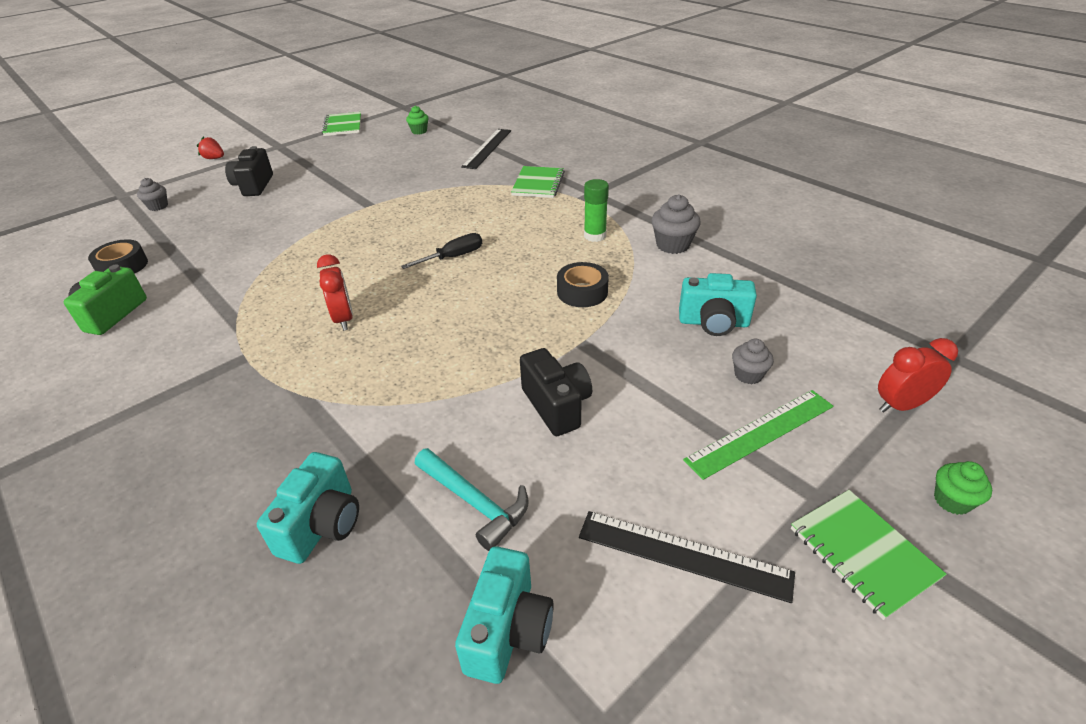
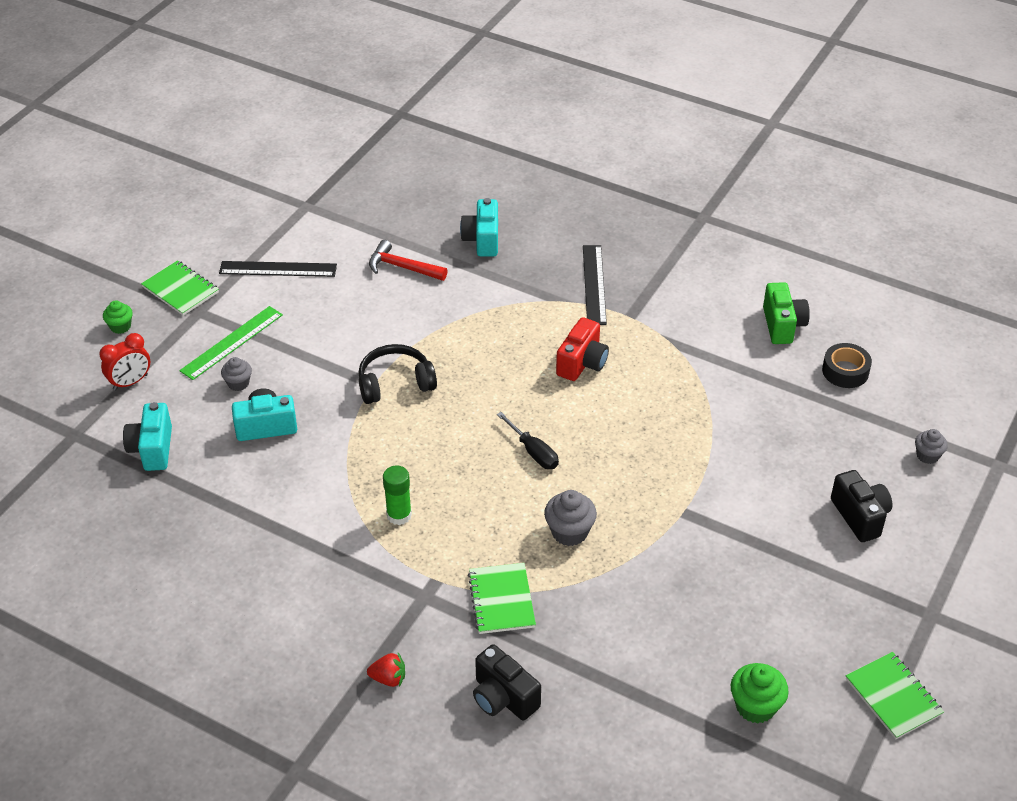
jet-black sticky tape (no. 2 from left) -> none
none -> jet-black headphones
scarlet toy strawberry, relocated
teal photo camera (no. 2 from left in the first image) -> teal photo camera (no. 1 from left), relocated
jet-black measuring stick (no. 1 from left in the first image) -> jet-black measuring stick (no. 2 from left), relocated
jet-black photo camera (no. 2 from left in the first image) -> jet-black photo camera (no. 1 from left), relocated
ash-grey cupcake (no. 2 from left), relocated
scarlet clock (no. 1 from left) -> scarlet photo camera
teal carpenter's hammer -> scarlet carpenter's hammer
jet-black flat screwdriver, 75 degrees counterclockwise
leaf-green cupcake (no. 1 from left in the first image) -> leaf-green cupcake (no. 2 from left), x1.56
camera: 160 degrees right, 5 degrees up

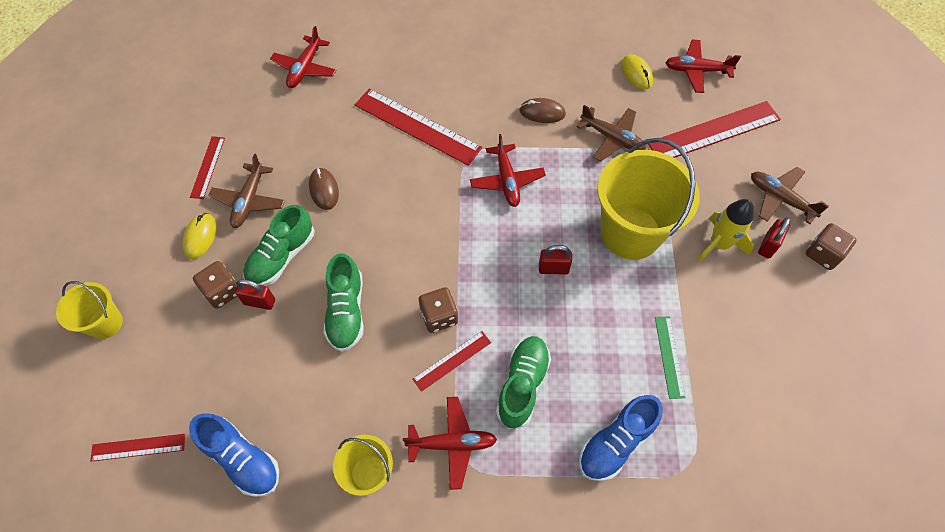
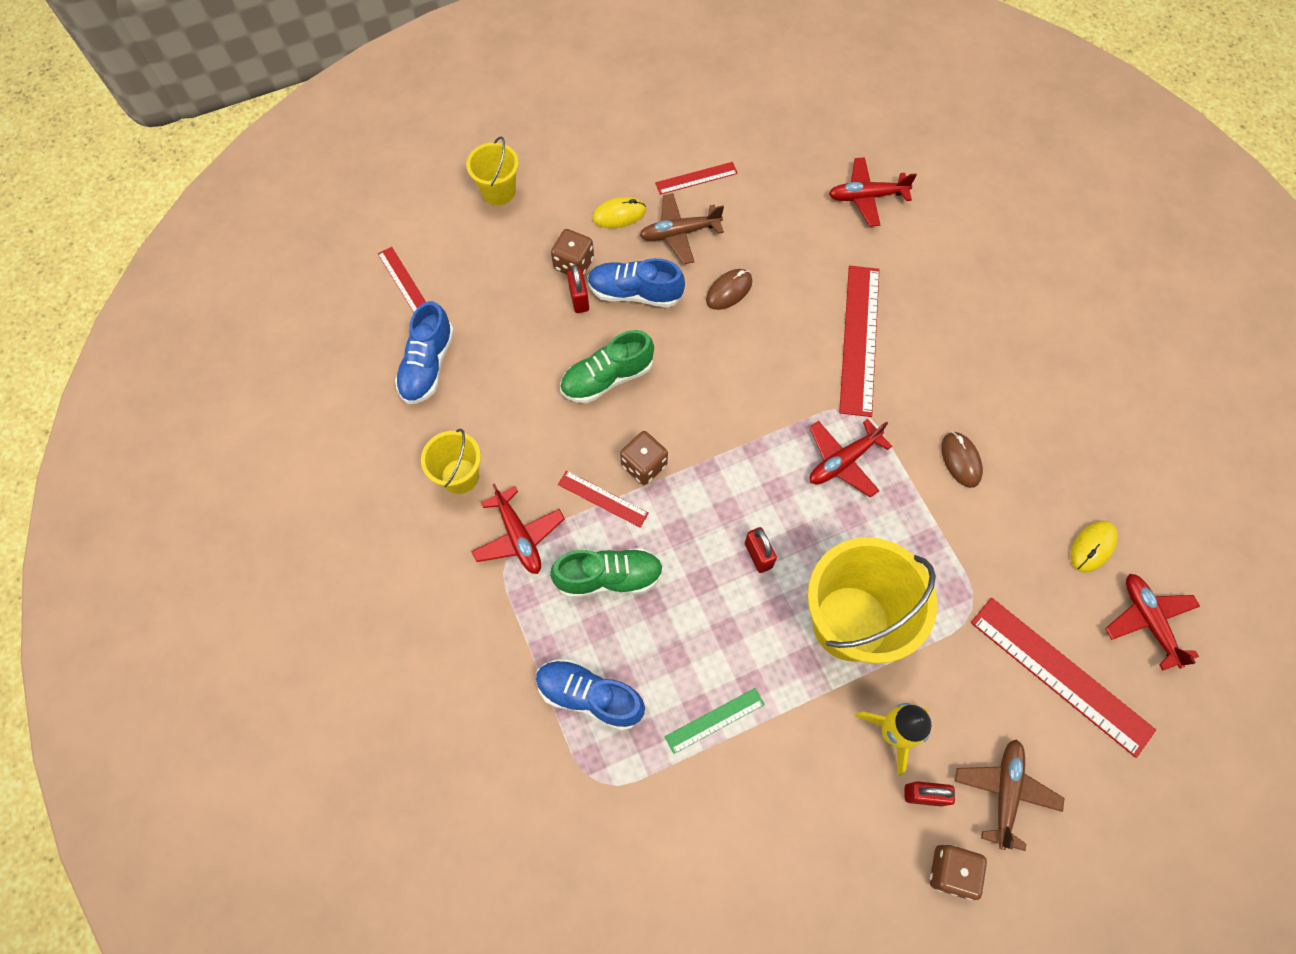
russet plane (no. 2 from left) -> none
leaf-green lace-up shoe (no. 1 from left) -> blue lace-up shoe (no. 3 from left)
camera: 65 degrees right, 5 degrees up

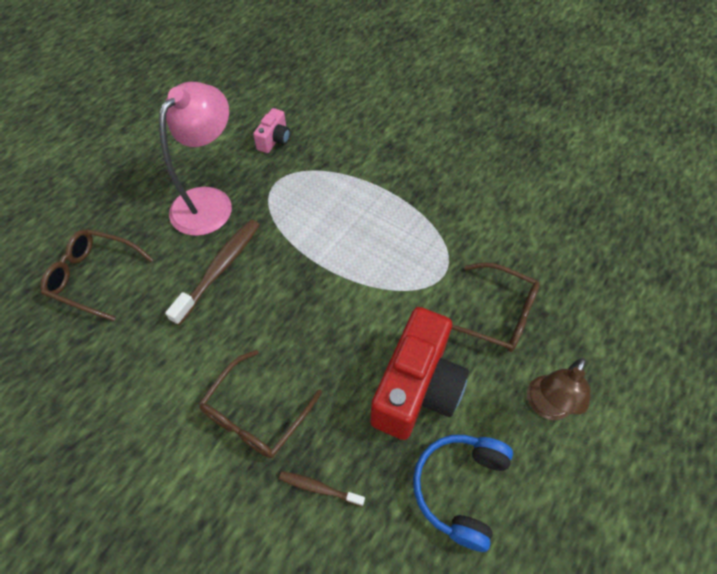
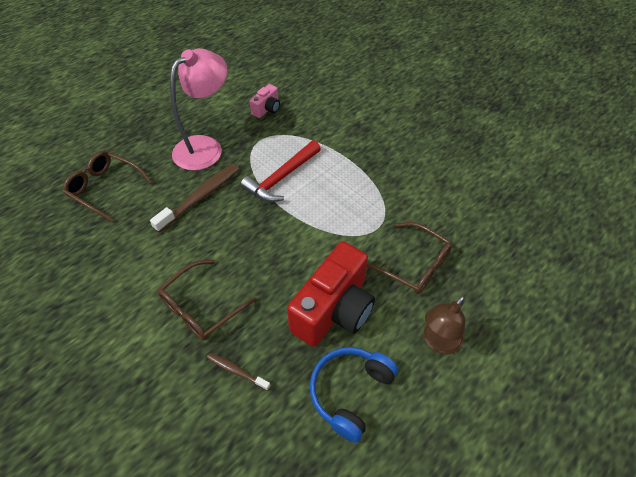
none -> scarlet carpenter's hammer
camera: 10 degrees right, 5 degrees down

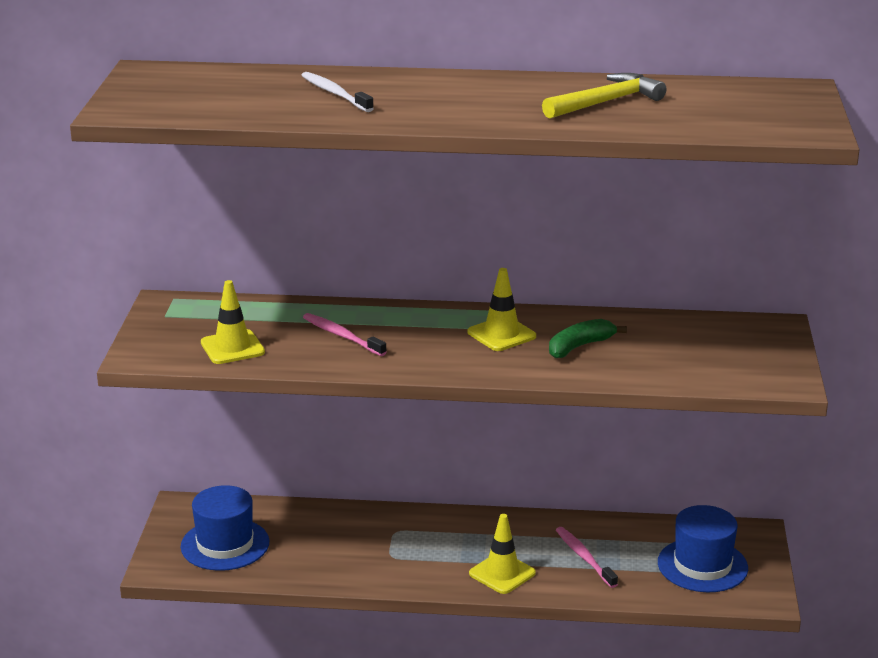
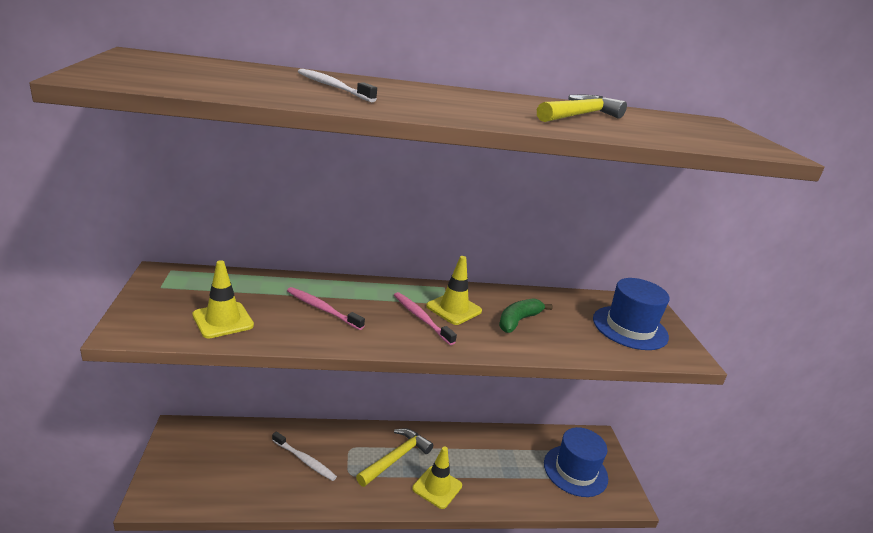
none -> snow-white dental brush (no. 1 from left)
none -> golden carpenter's hammer (no. 1 from left)
blue top hat (no. 1 from left in the first image) -> blue top hat (no. 2 from left), relocated
rosy dental brush (no. 2 from left), relocated
camera: 15 degrees left, 0 degrees up

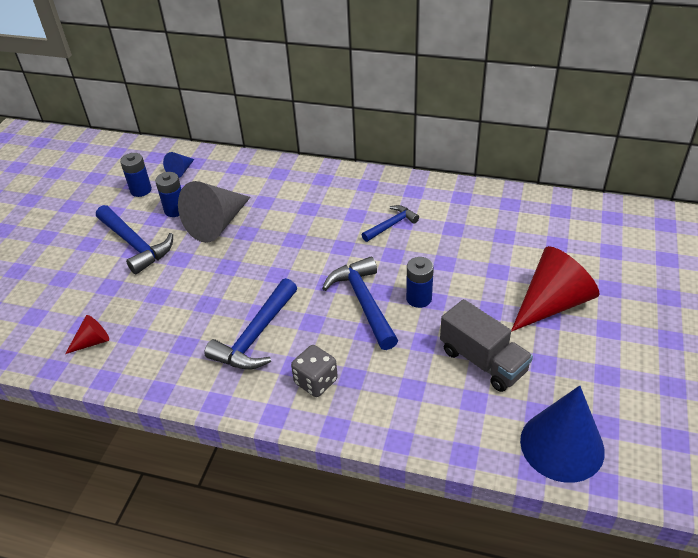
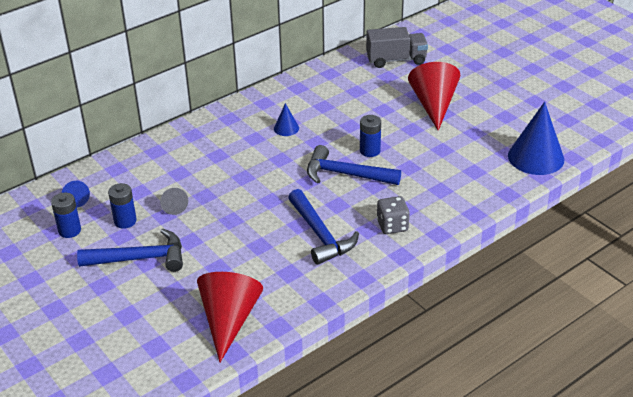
ash-grey toy truck, relocated
blue carpenter's hammer (no. 4 from left) -> blue cone (no. 2 from left)
scarlet cone (no. 1 from left), x2.10
ash-grey cone, x0.48
camera: 55 degrees left, 5 degrees down

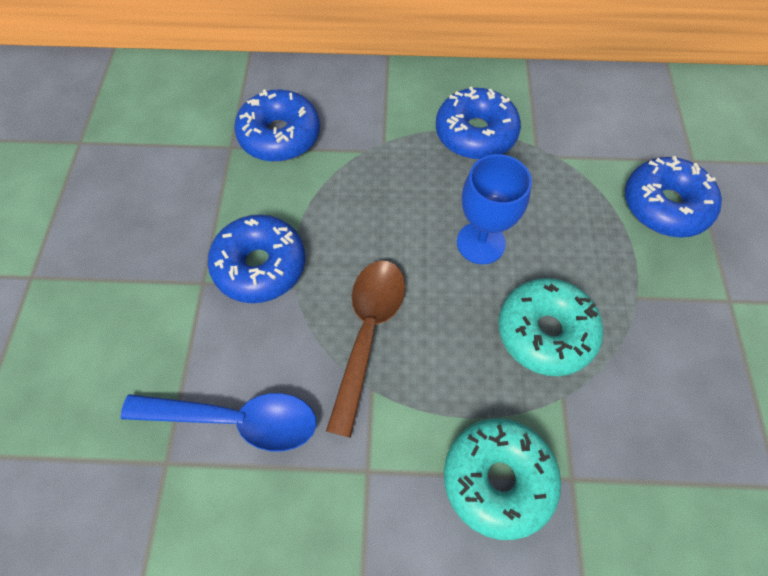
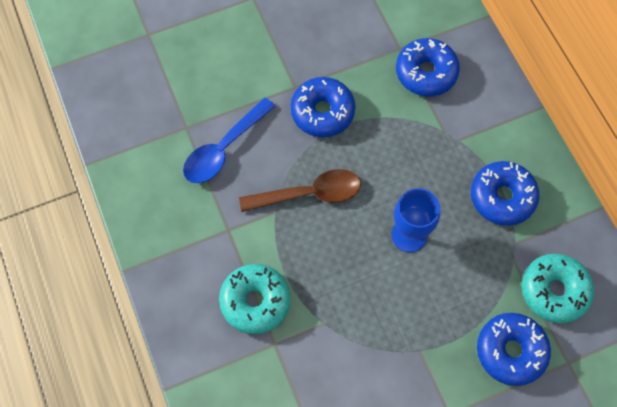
teal doughnut (no. 2 from left), relocated
blue tablespoon, 60 degrees clockwise
camera: 65 degrees right, 5 degrees up

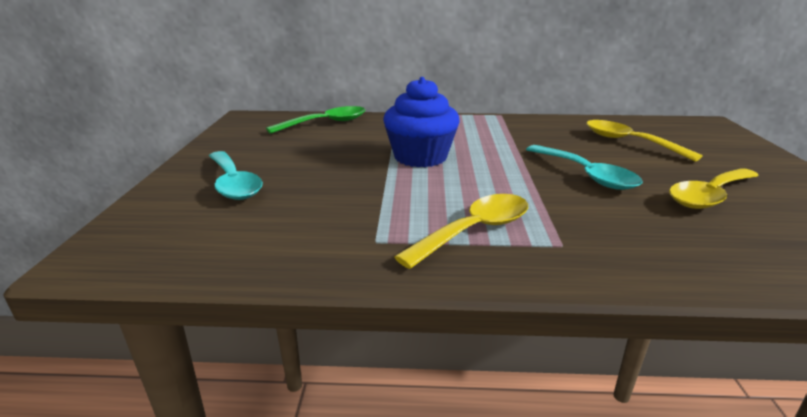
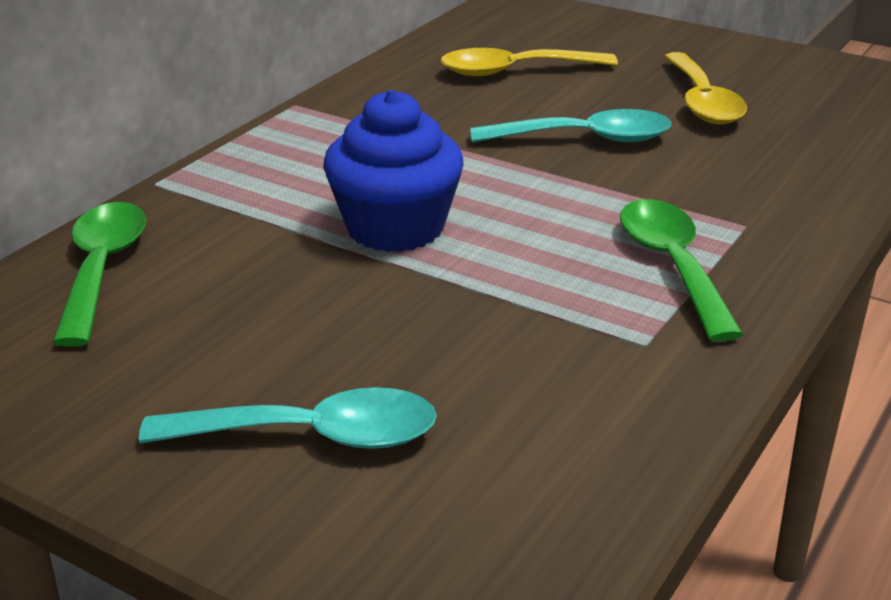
golden tablespoon (no. 1 from left) -> leaf-green tablespoon (no. 2 from left)
camera: 60 degrees left, 5 degrees up

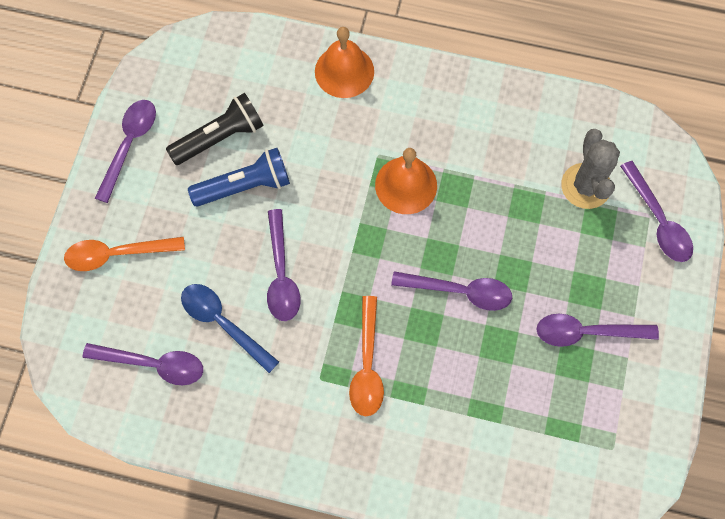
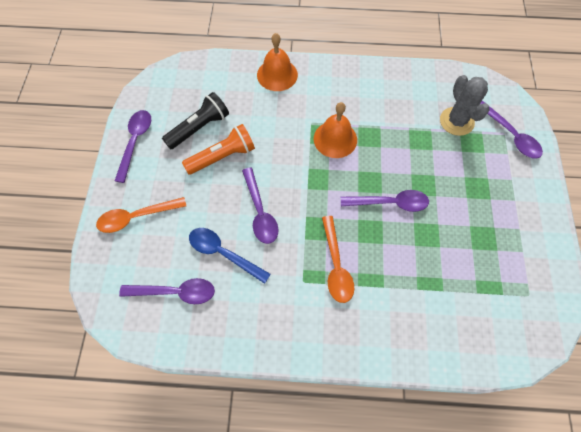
royal purple tablespoon (no. 5 from left) -> none
blue torch -> orange-coloured torch
camera: 10 degrees left, 5 degrees down

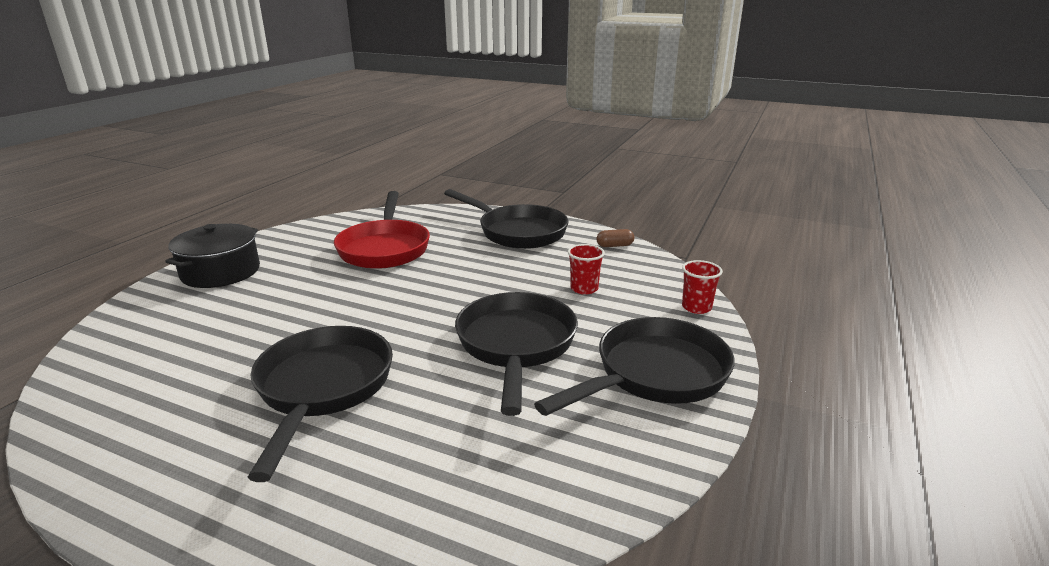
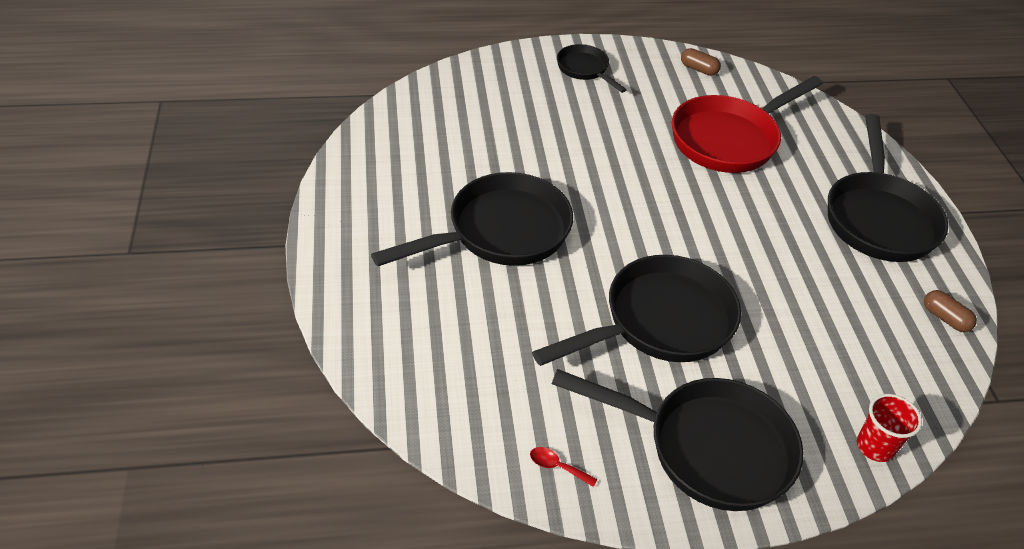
scarlet beaker (no. 1 from left) -> none
none -> scarlet tablespoon
none -> russet pill (no. 1 from left)
jet-black cooking pot -> jet-black frying pan (no. 2 from left)
camera: 55 degrees right, 20 degrees up

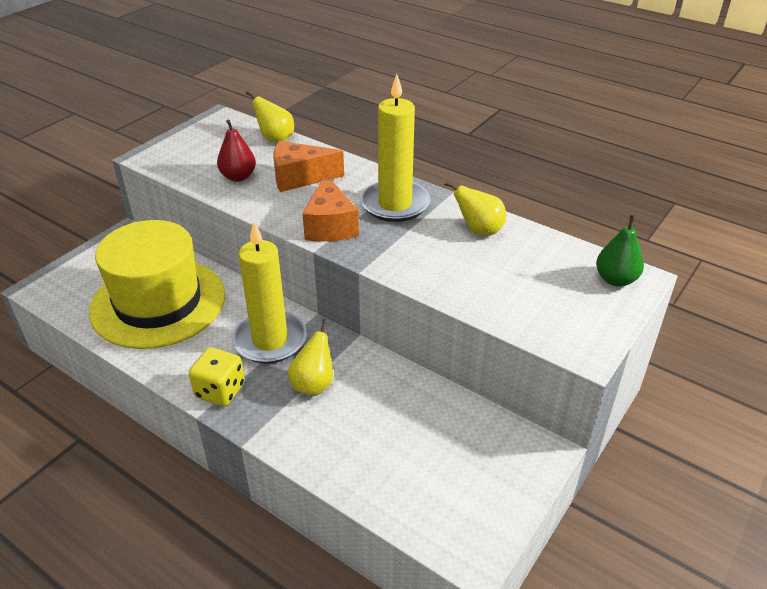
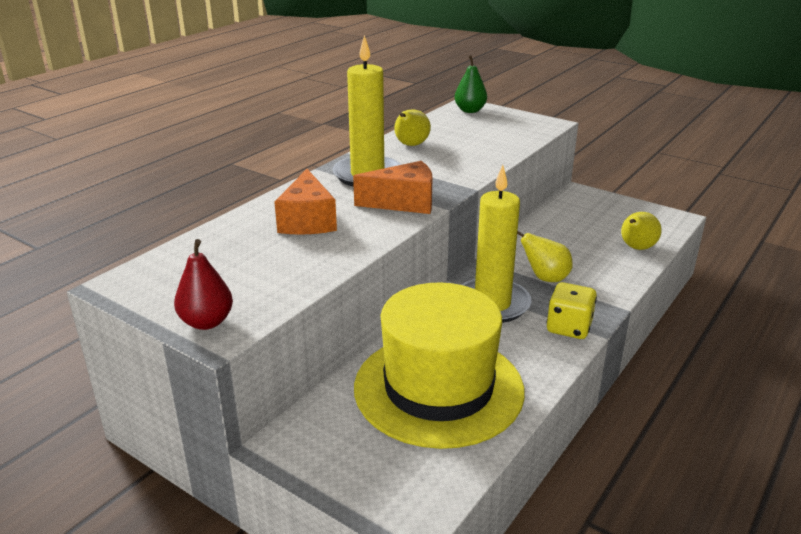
scarlet pear fruit, relocated
golden pear fruit (no. 1 from left in the first image) -> golden pear fruit (no. 3 from left), relocated
camera: 90 degrees left, 10 degrees down

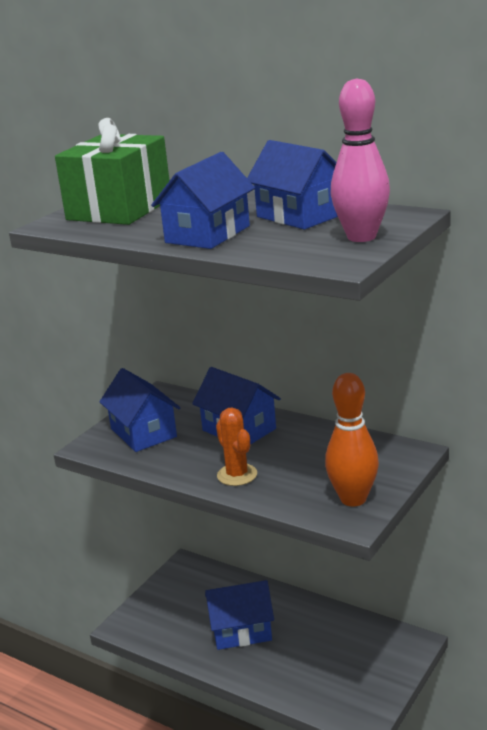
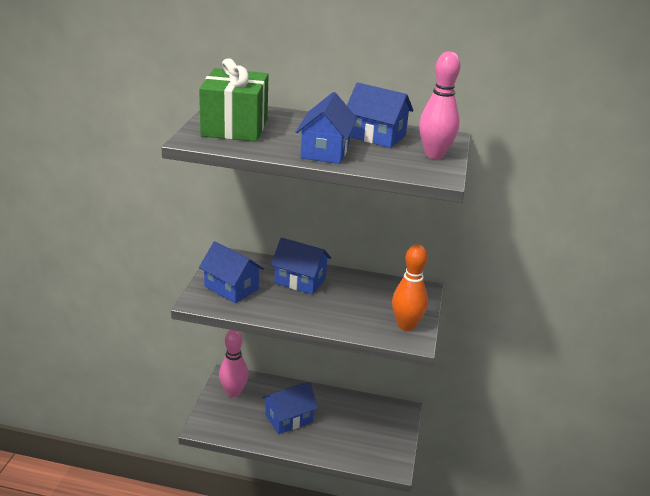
orange-coloured saguaro cactus -> none
none -> rosy skittle (no. 1 from left)
camera: 25 degrees left, 5 degrees up

